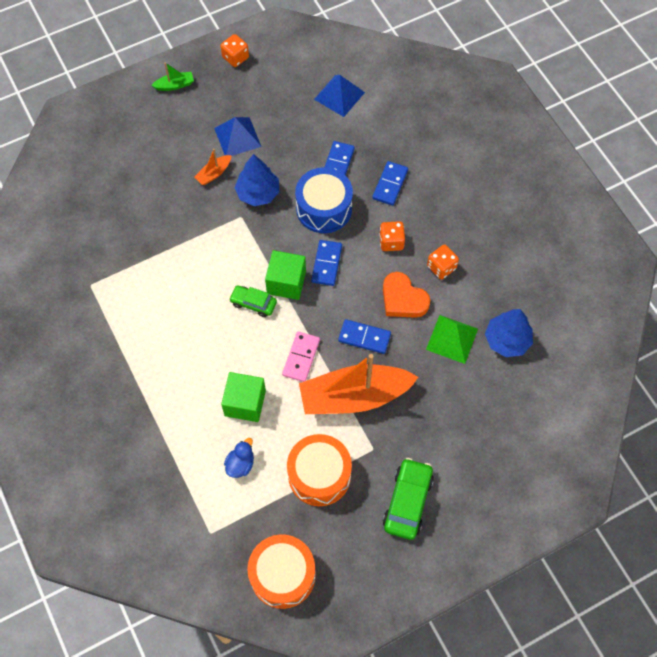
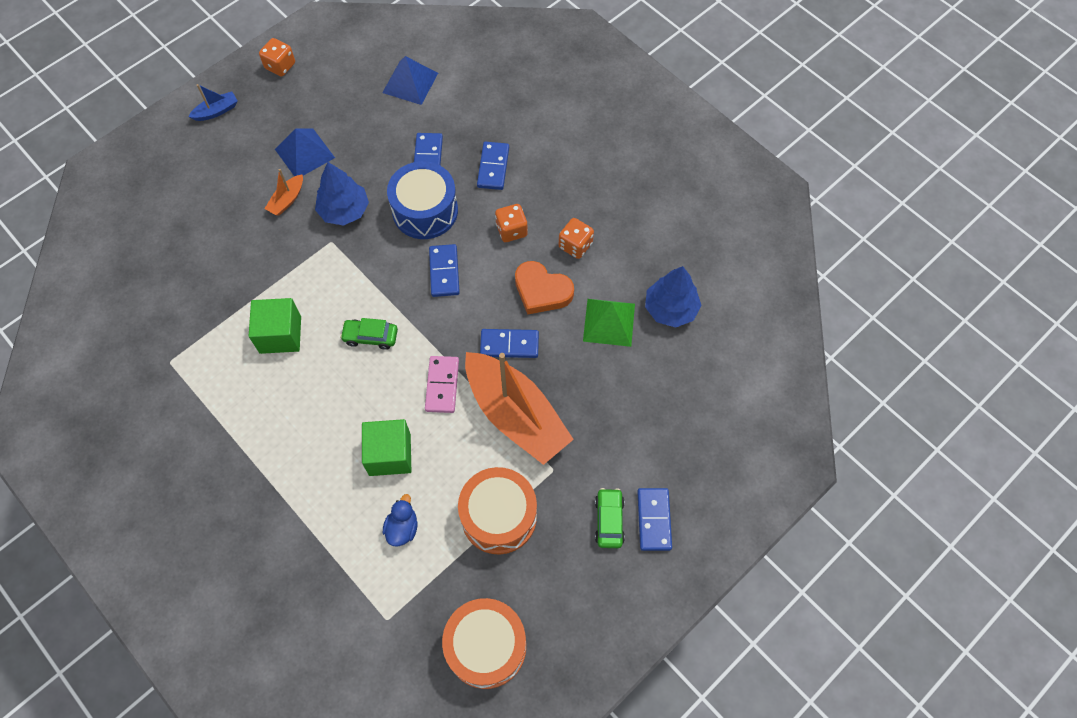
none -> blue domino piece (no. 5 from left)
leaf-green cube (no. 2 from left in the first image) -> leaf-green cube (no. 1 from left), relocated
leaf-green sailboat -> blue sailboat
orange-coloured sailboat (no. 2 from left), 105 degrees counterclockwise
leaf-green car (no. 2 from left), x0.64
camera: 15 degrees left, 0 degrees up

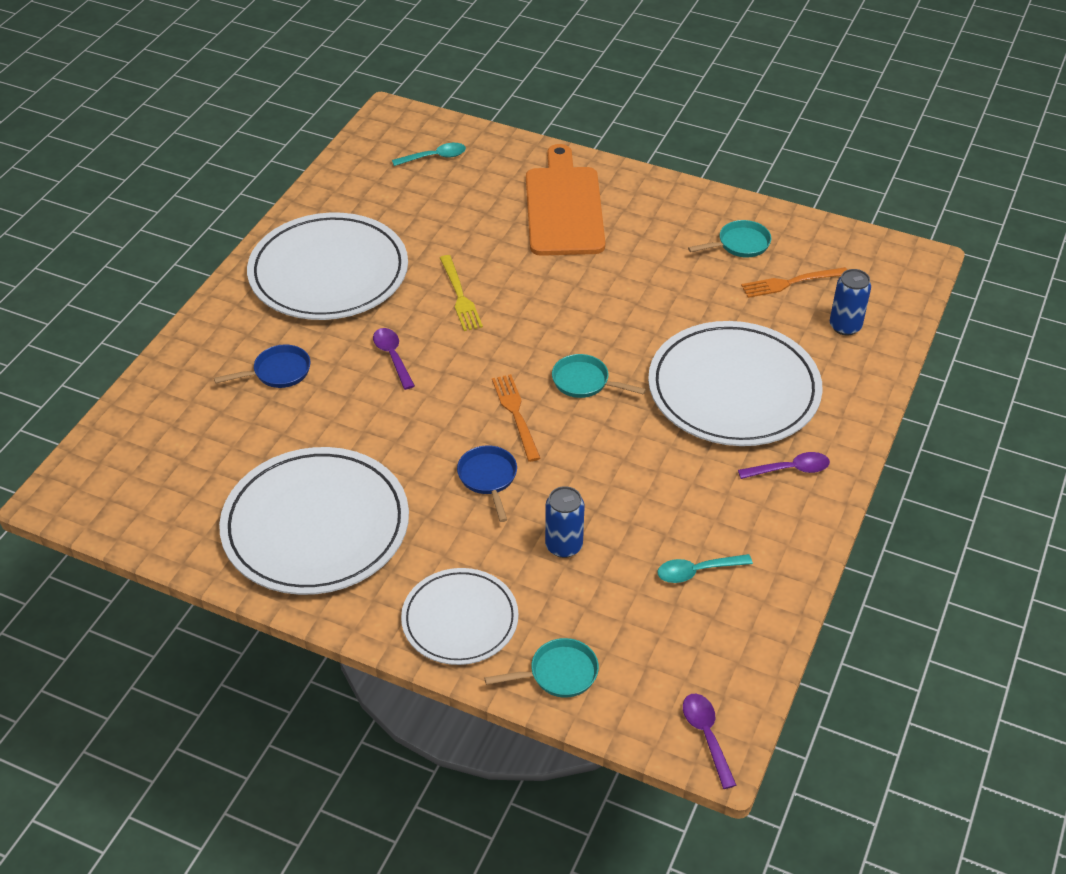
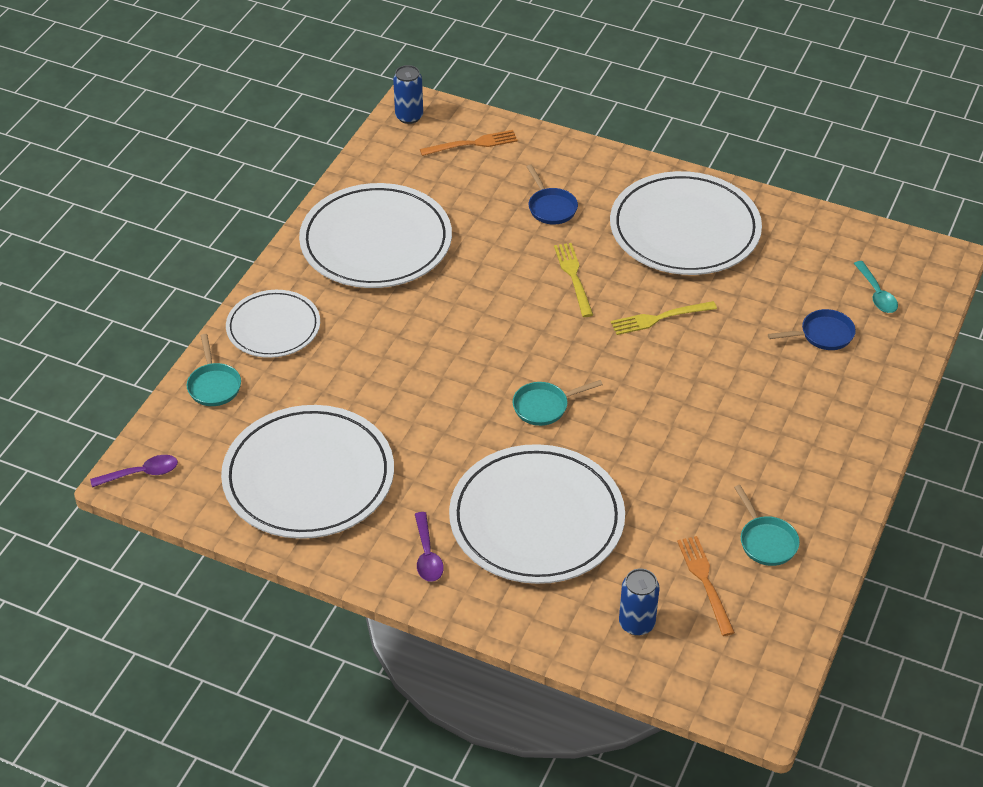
orange-coloured bread board -> none
blue frying pan (no. 2 from left), relocated
orange-coloured table fork (no. 1 from left), relocated
blue can (no. 1 from left), relocated
royal purple tablespoon (no. 1 from left) -> golden table fork (no. 1 from left)
teal tablespoon (no. 2 from left) -> snow-white flat dish (no. 2 from left)
teal frying pan (no. 2 from left), 135 degrees counterclockwise
camera: 90 degrees right, 0 degrees up

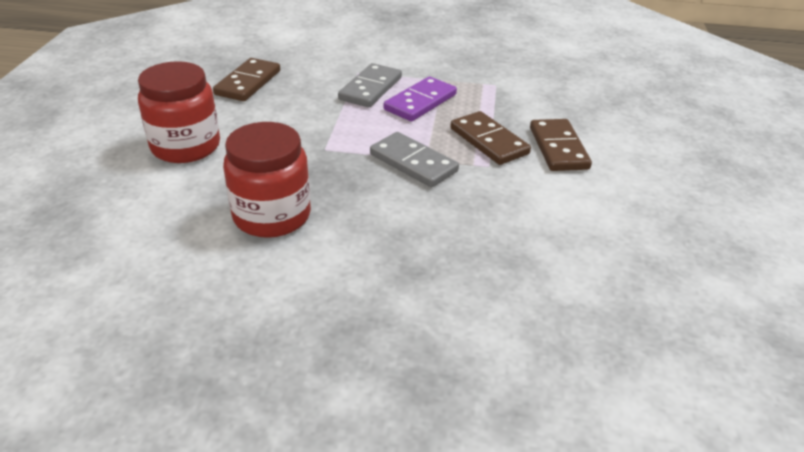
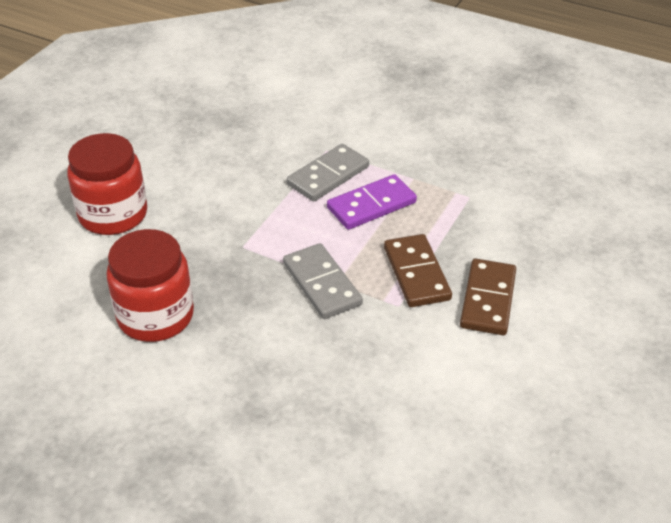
russet domino piece (no. 1 from left) -> none
camera: 20 degrees right, 5 degrees up

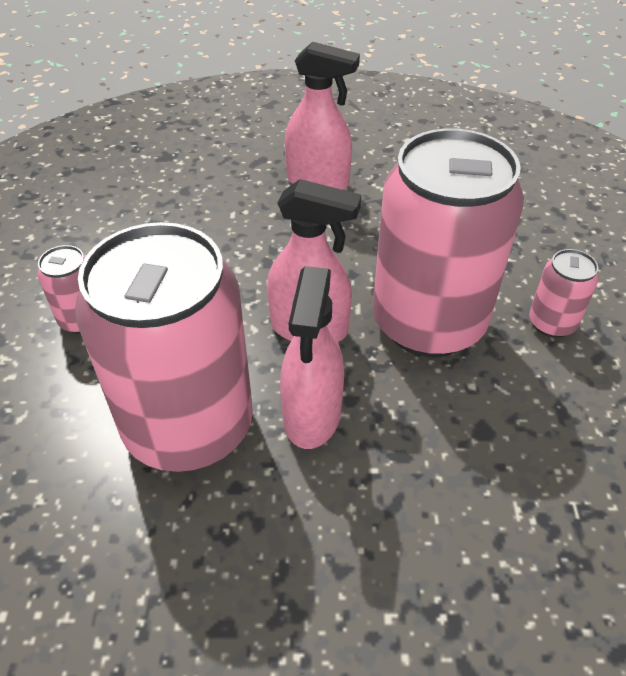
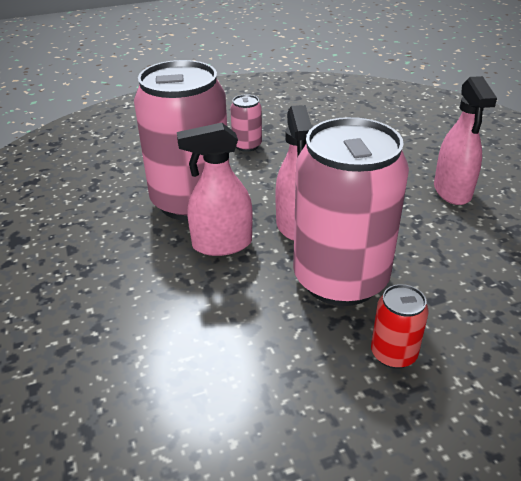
rosy can (no. 4 from left) -> scarlet can
camera: 70 degrees right, 10 degrees down

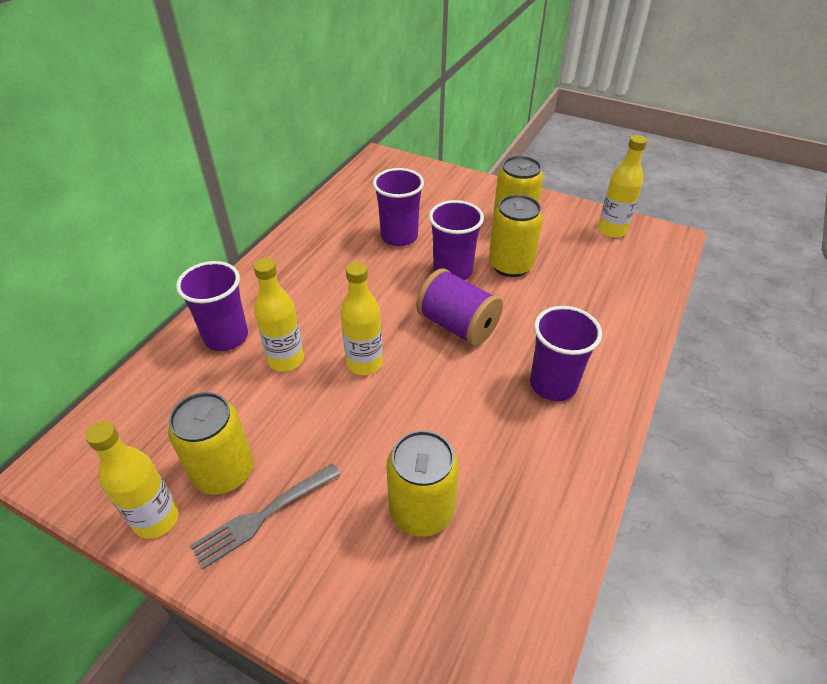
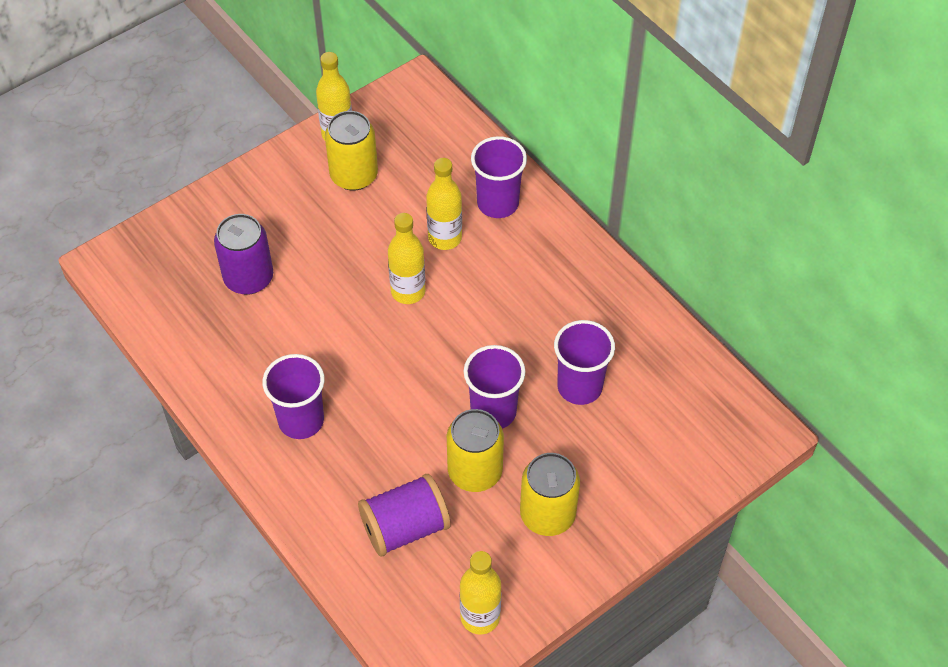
ash-grey table fork -> none
royal purple bobbin, relocated
golden can (no. 2 from left) -> royal purple can
camera: 115 degrees right, 10 degrees up

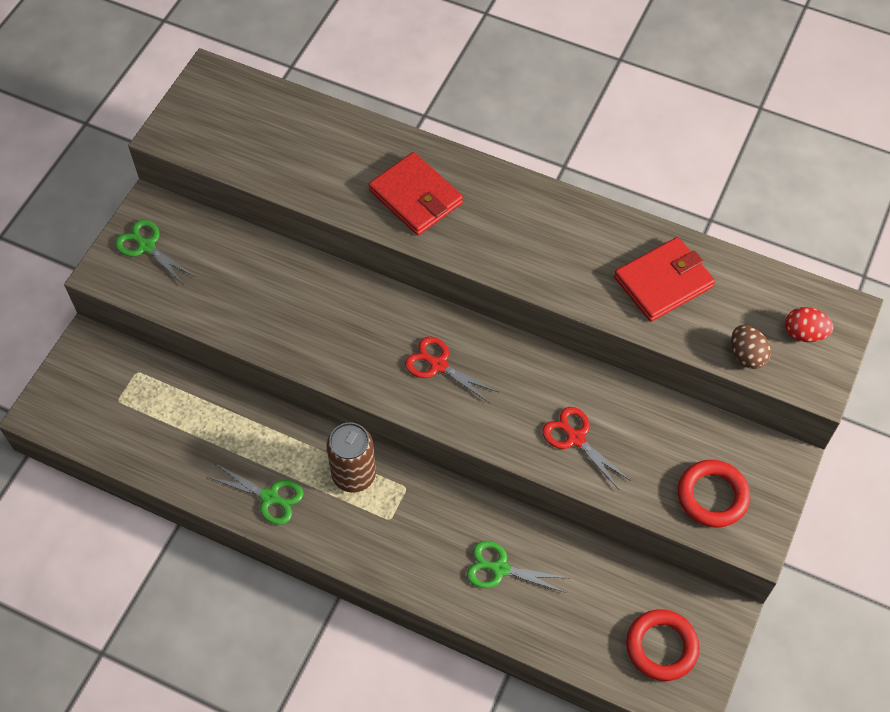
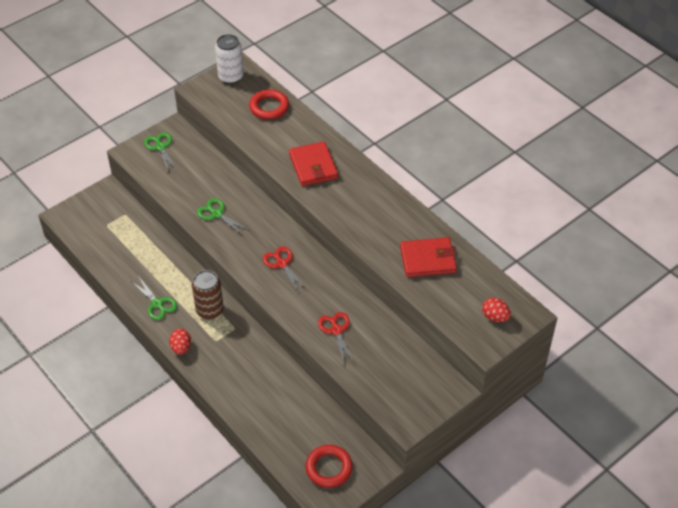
russet toy egg -> none
none -> scarlet toy egg (no. 1 from left)
none -> snow-white can
leaf-green shears (no. 3 from left), relocated
scarlet hoop (no. 2 from left in the first image) -> scarlet hoop (no. 1 from left), relocated
camera: 25 degrees right, 10 degrees down

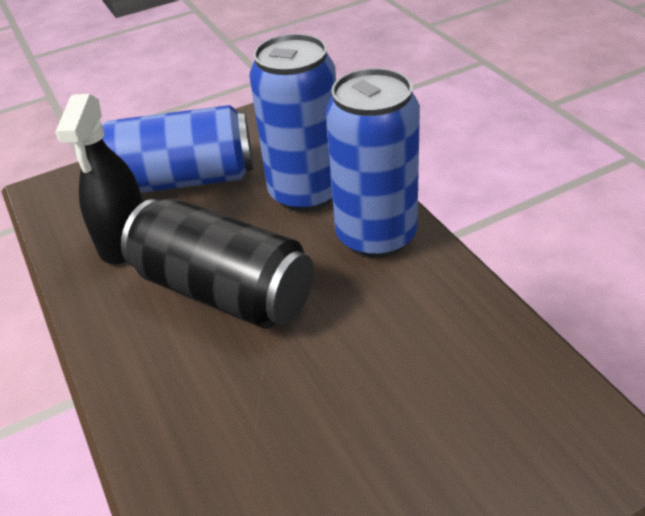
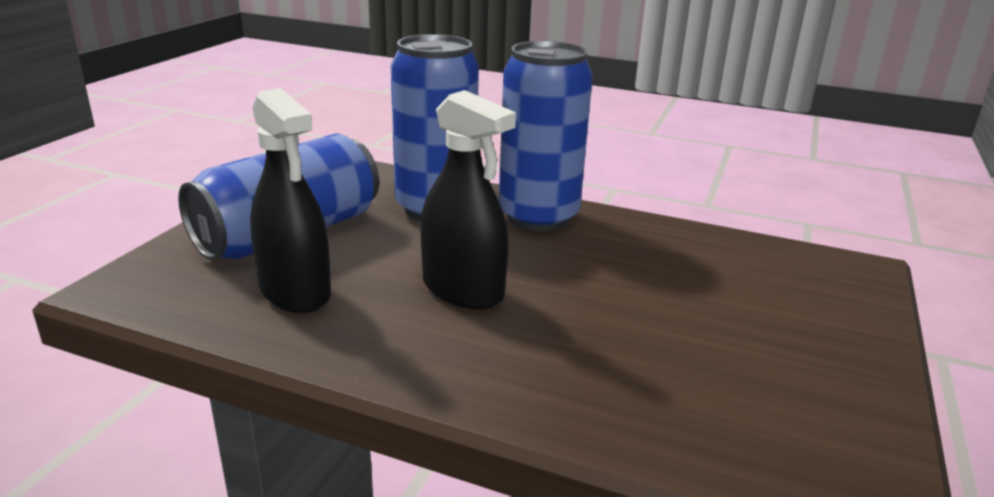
jet-black can -> jet-black spray cleaner (no. 2 from left)
camera: 45 degrees left, 15 degrees down

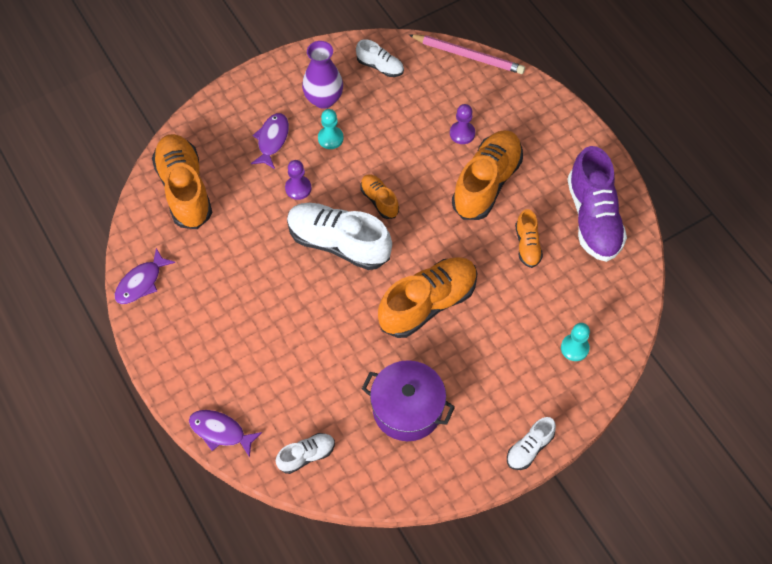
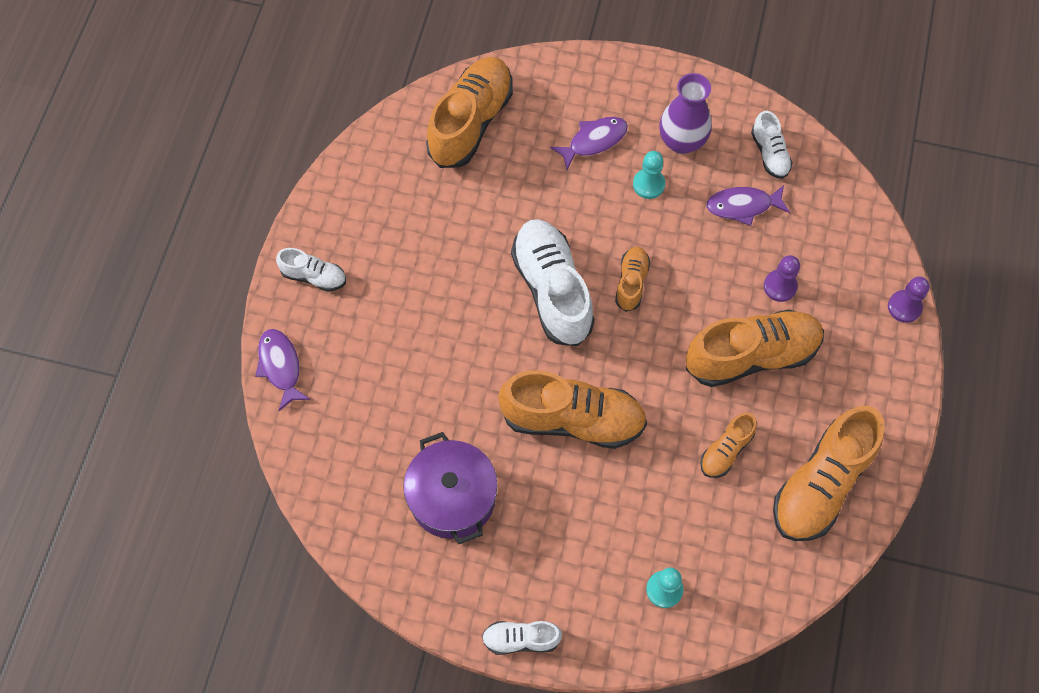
rosy pencil -> none
royal purple toy fish (no. 1 from left in the first image) -> royal purple toy fish (no. 3 from left), relocated
snow-white lace-up shoe (no. 1 from left), relocated
royal purple pawn (no. 1 from left in the first image) -> royal purple pawn (no. 2 from left), relocated
royal purple lace-up shoe -> orange-coloured lace-up shoe (no. 6 from left)
camera: 45 degrees right, 5 degrees up

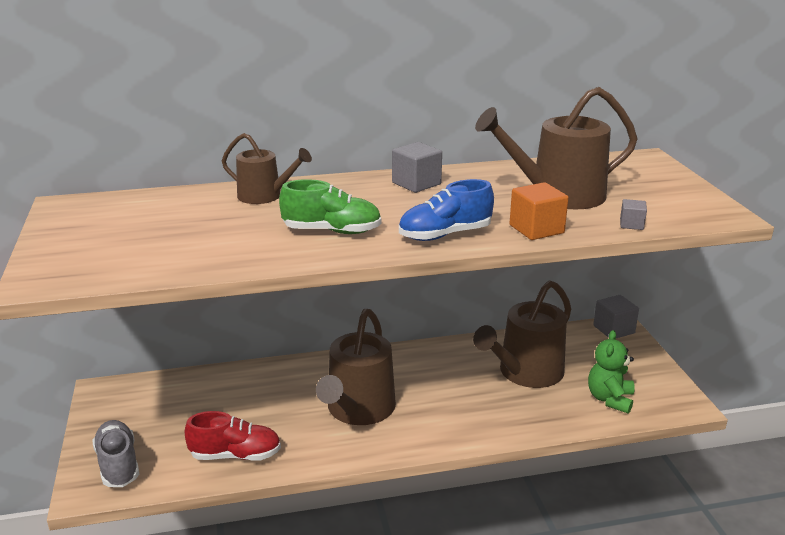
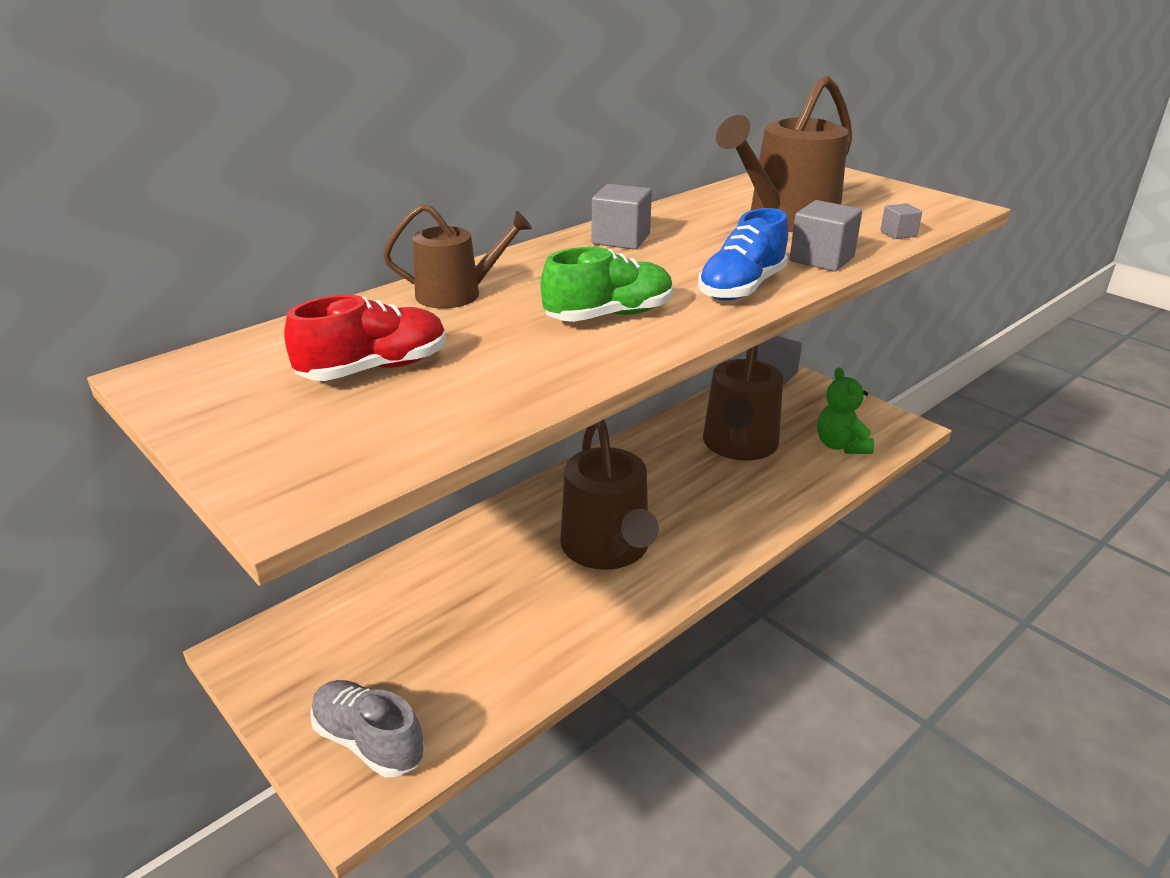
scarlet lace-up shoe, relocated
orange-coloured cube -> ash-grey cube (no. 3 from left)
camera: 30 degrees left, 5 degrees up

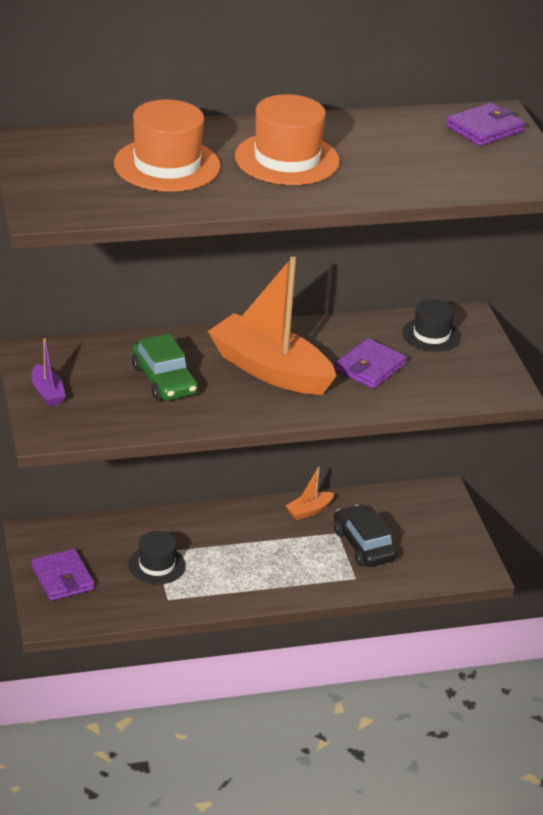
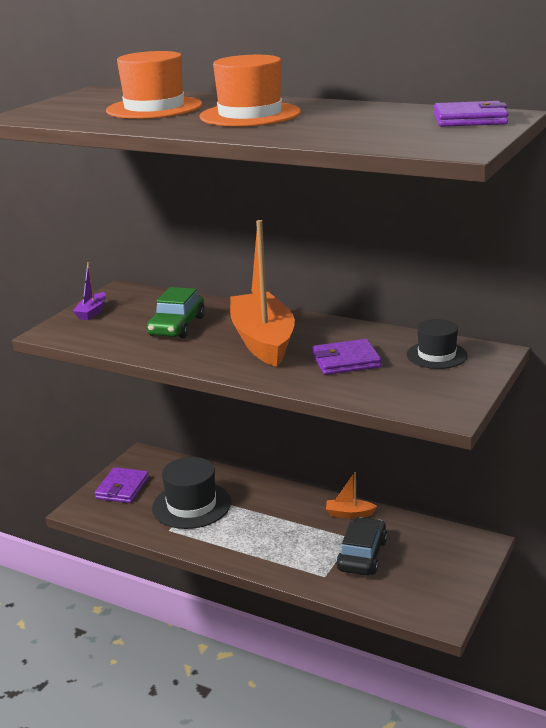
jet-black top hat (no. 1 from left), x1.59
camera: 45 degrees right, 10 degrees down

